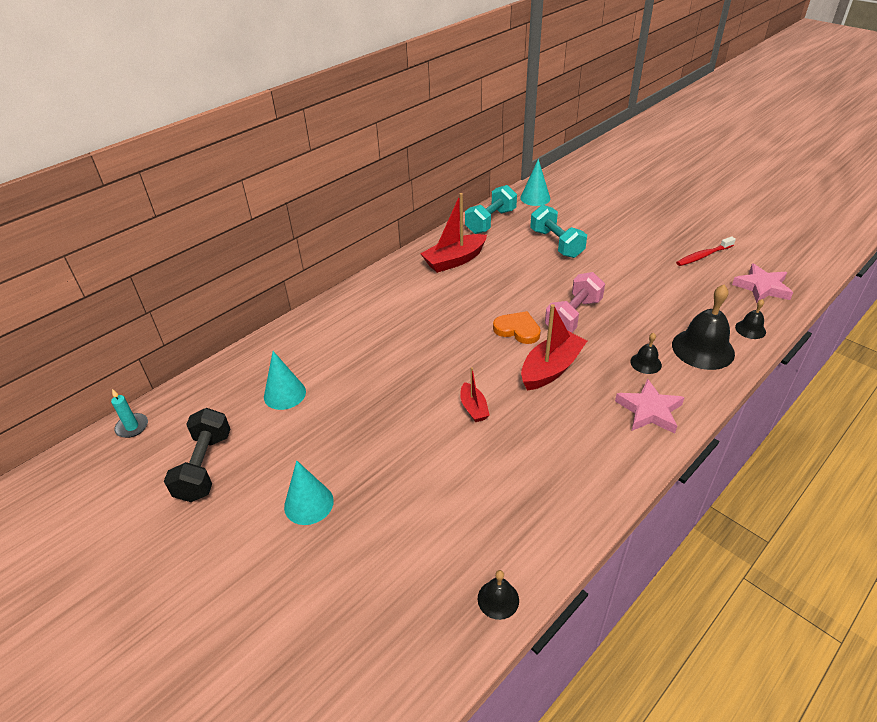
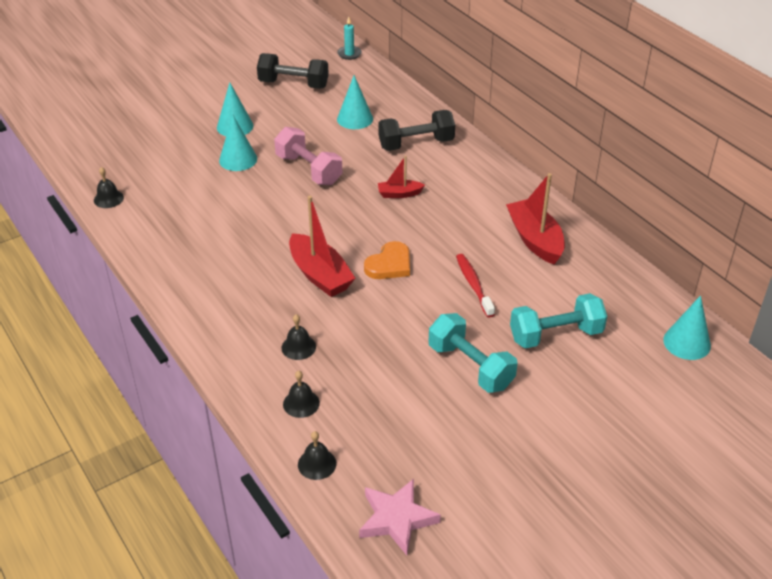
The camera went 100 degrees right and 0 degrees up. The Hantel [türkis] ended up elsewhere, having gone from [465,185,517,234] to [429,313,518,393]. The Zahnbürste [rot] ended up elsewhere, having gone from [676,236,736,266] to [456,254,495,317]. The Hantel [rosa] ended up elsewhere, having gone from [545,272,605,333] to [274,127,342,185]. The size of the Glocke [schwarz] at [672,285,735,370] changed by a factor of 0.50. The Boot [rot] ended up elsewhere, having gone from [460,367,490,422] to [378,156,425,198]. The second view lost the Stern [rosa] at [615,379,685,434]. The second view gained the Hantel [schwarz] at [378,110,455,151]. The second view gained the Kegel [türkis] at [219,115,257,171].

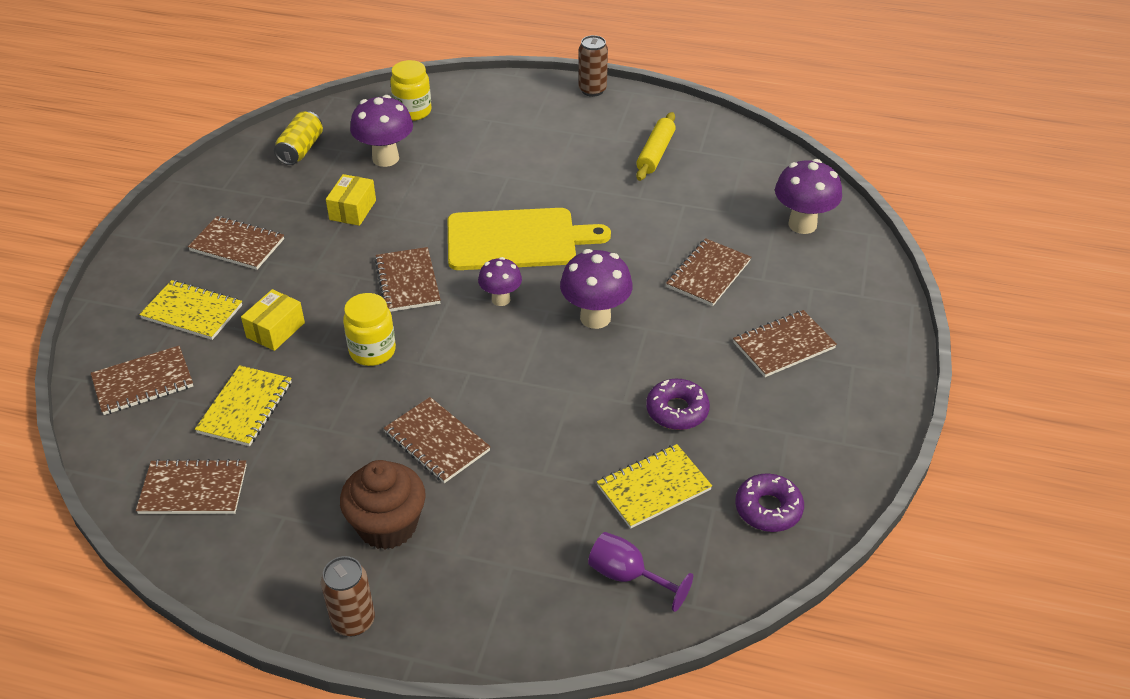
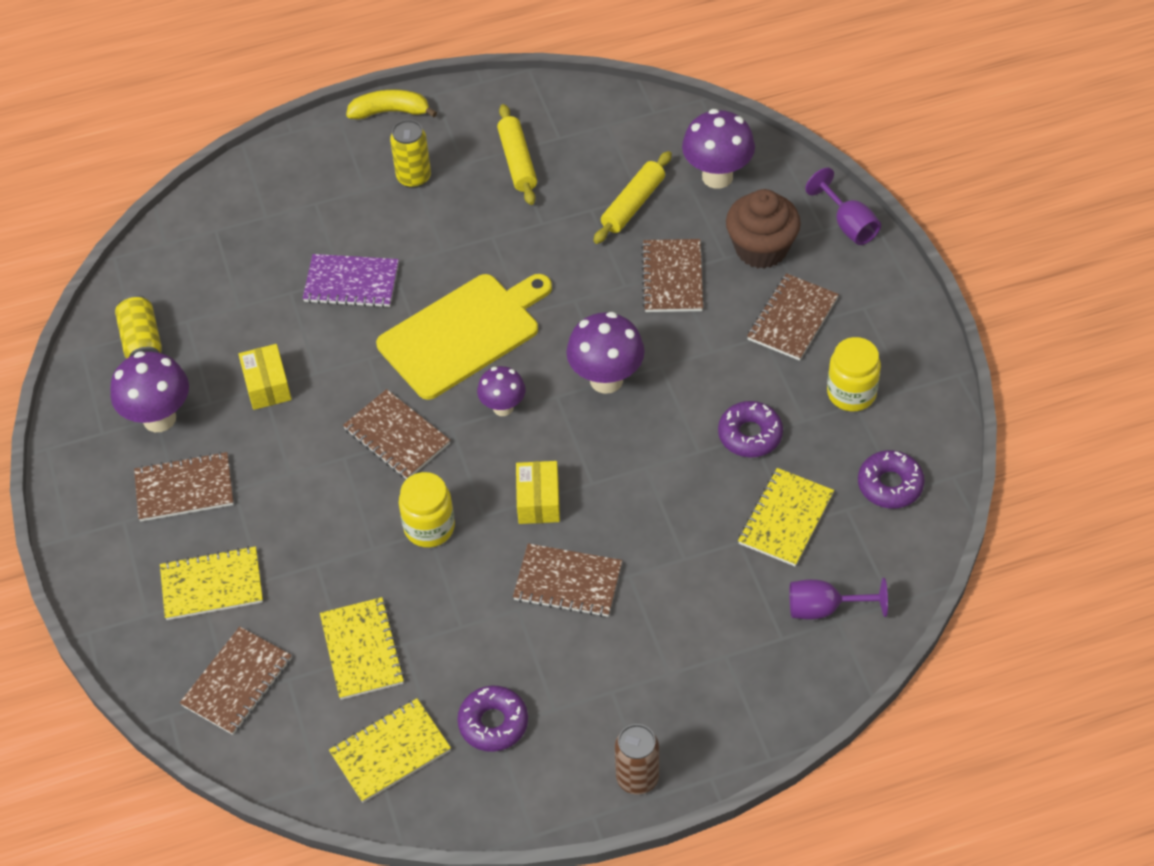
The camera went 30 degrees left and 10 degrees up. Where the Dose [braun] stood at [578,35,608,97], the Banane [gelb] came to stand at [346,89,437,120]. The Einmachglas [gelb] ended up elsewhere, having gone from [390,60,432,121] to [827,337,881,412]. The Pilz [lila] ended up elsewhere, having gone from [350,95,413,167] to [110,351,189,432]. The Schachtel [gelb] ended up elsewhere, having gone from [241,289,305,351] to [516,461,560,524]. What was the Notizbuch [braun] at [136,459,247,514] turned into the Notizbuch [gelb] at [329,698,451,803]. The Muffin [braun] ended up elsewhere, having gone from [340,460,426,549] to [726,189,801,269]. The second view gained the Dose [gelb] at [390,120,431,188]. The second view gained the Nudelholz [gelb] at [593,151,672,244]. The second view gained the Kelch [lila] at [805,168,881,245]. The second view gained the Notizbuch [lila] at [303,254,399,308]. The second view gained the Donut [lila] at [457,686,528,752].

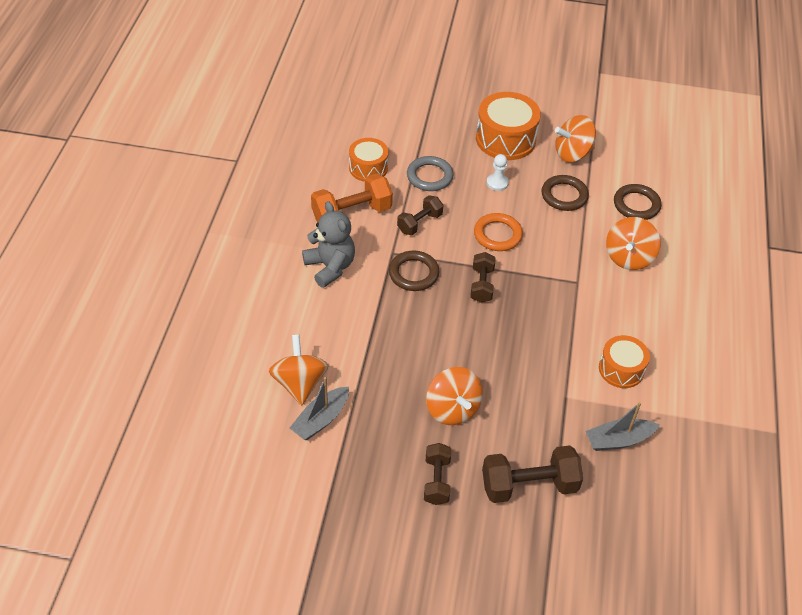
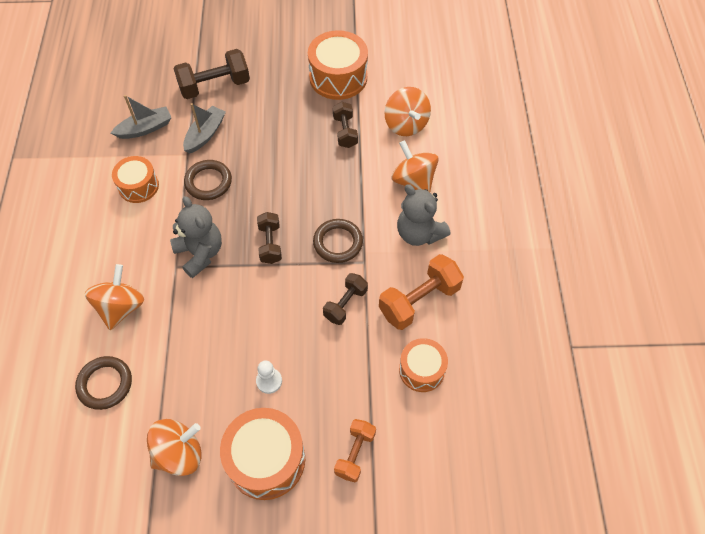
The camera went 170 degrees right and 10 degrees up. The second view lost the Ring [grau] at [407,156,453,191]. The Ring [braun] ended up elsewhere, having gone from [542,175,589,211] to [184,160,232,200]. The second view lost the Ring [orange] at [474,213,523,251]. The Kreisel [orange] ended up elsewhere, having gone from [426,367,483,425] to [392,140,439,192]. The Boot [grau] ended up elsewhere, having gone from [290,377,349,440] to [183,103,226,153]. The Hantel [braun] ended up elsewhere, having gone from [424,443,451,505] to [333,102,358,148]. The second view gained the Trommel [orange] at [308,30,368,100]. The second view gained the Teddybär [grau] at [170,196,222,278]. The second view gained the Hantel [orange] at [334,419,376,482].

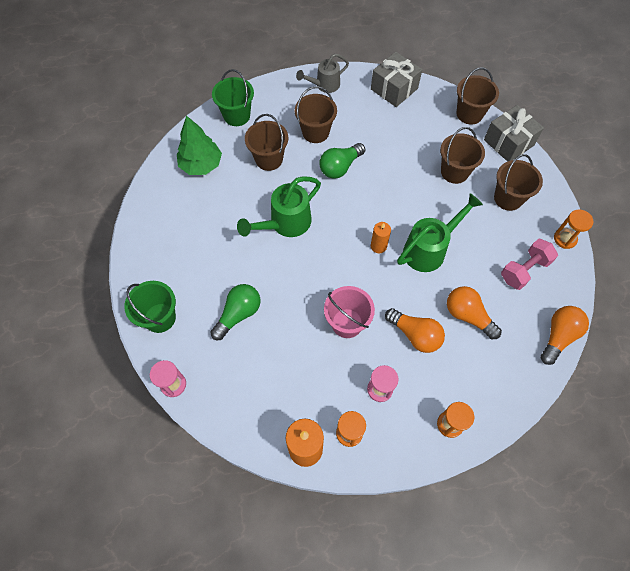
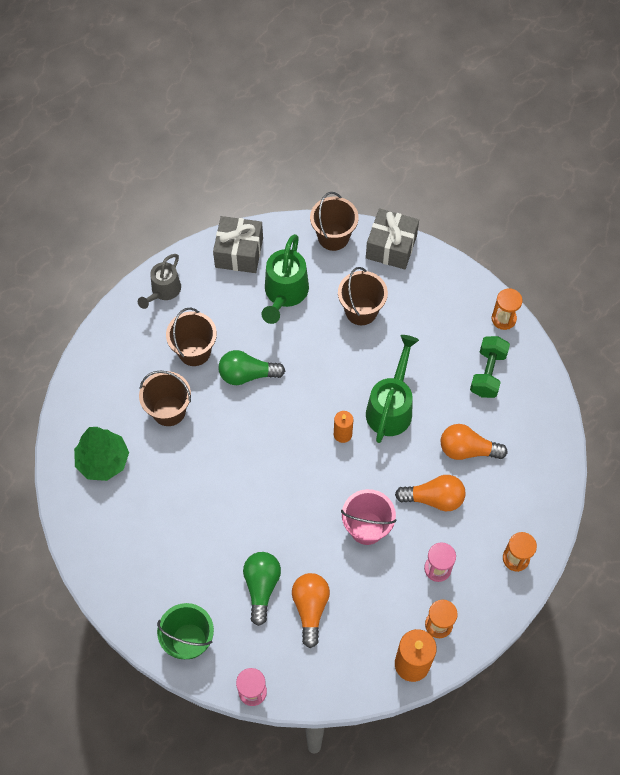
The camera went 35 degrees left and 0 degrees up. The second view lost the Eimer [grün] at [212,69,254,126]. The Glühbirne [grün] at [319,143,365,179] ended up facing another way, 75 degrees clockwise from before. The second view lost the Eimer [braun] at [494,154,543,211]. The Gießkanne [grün] ended up elsewhere, having gone from [237,176,321,237] to [262,234,309,324]. What was the Hantel [rosa] at [501,239,558,290] turned into the Hantel [grün] at [470,336,510,398]. The Glühbirne [orange] ended up elsewhere, having gone from [540,306,589,365] to [292,573,330,648].

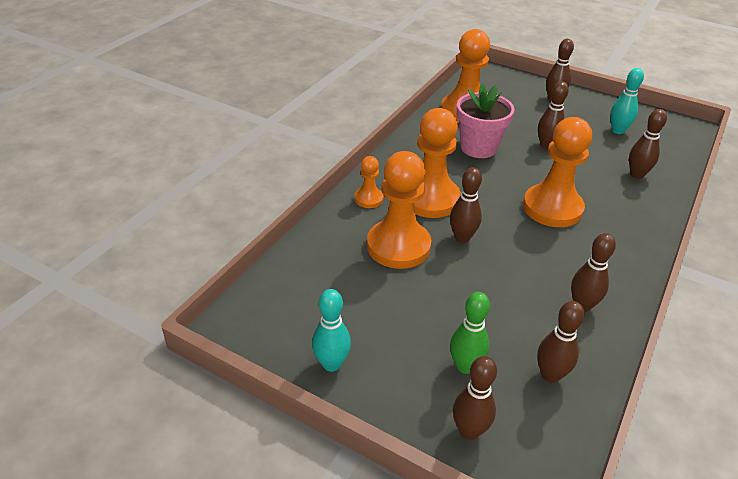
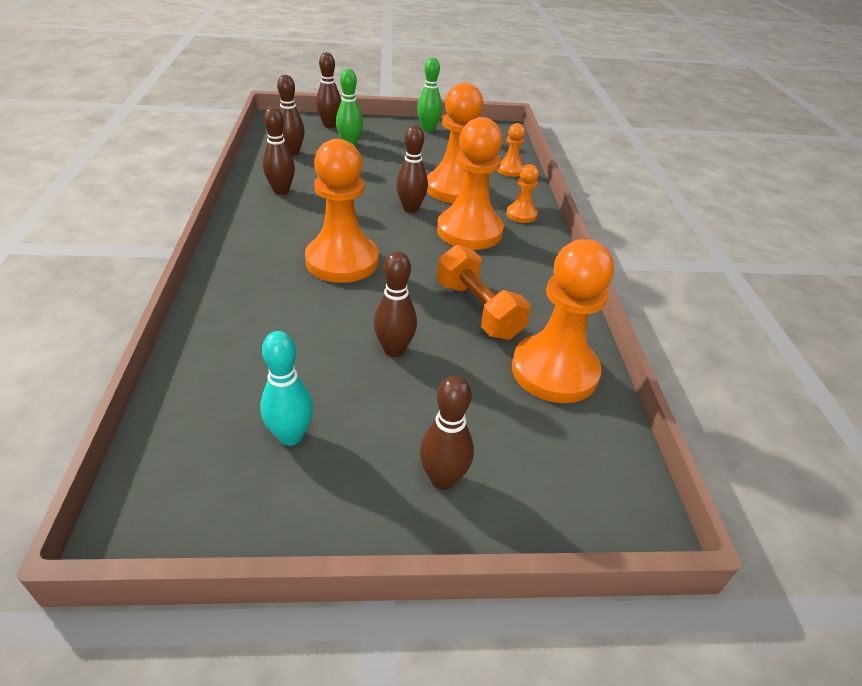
The camera went 145 degrees right and 0 degrees up. Where the Blumentopf [rosa] stood at [456,83,515,158], the Hantel [orange] came to stand at [437,245,531,340]. The second view lost the Bowlingkegel [braun] at [629,109,667,179]. What was the Bowlingkegel [türkis] at [312,289,351,372] turned into the Bowlingkegel [grün] at [417,58,442,132]. The second view gained the Bauer [orange] at [497,123,525,177].

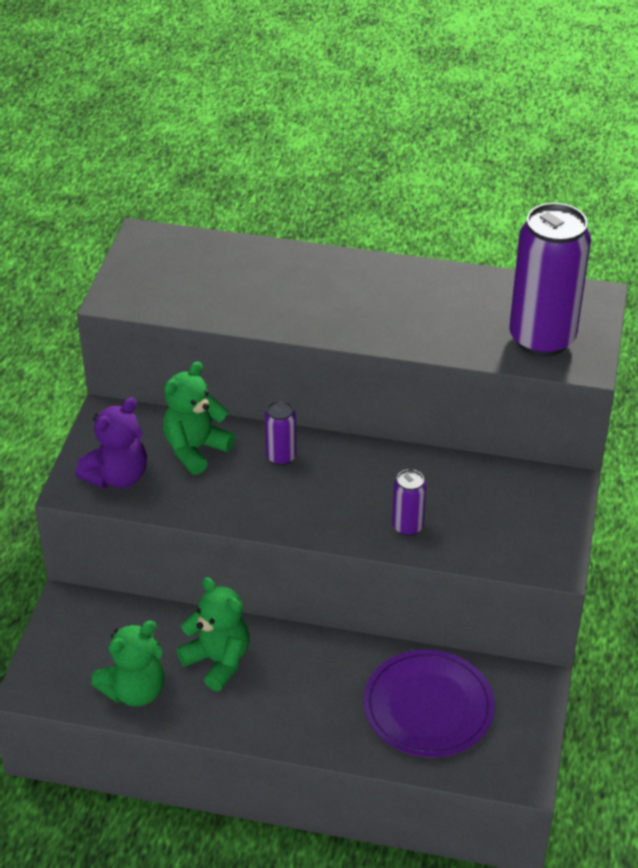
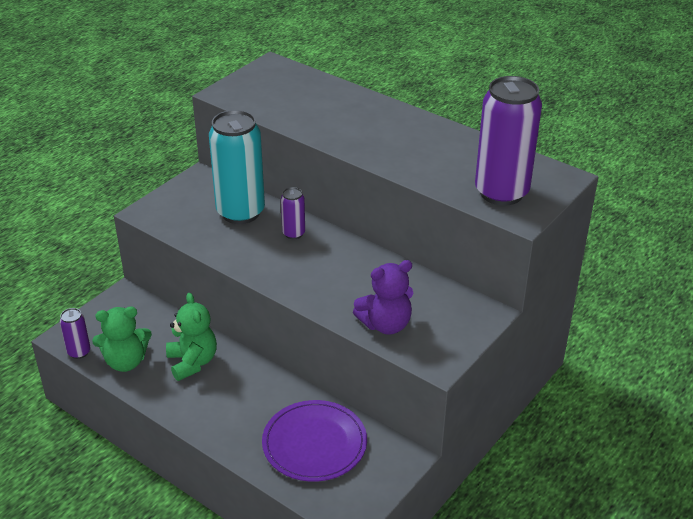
The camera went 25 degrees right and 5 degrees down. Where the Teddybär [grün] stood at [163,361,235,475], the Dose [türkis] came to stand at [209,110,265,224]. The Teddybär [lila] ended up elsewhere, having gone from [75,397,147,488] to [353,260,413,335]. The Dose [lila] ended up elsewhere, having gone from [392,469,426,536] to [60,308,91,359].

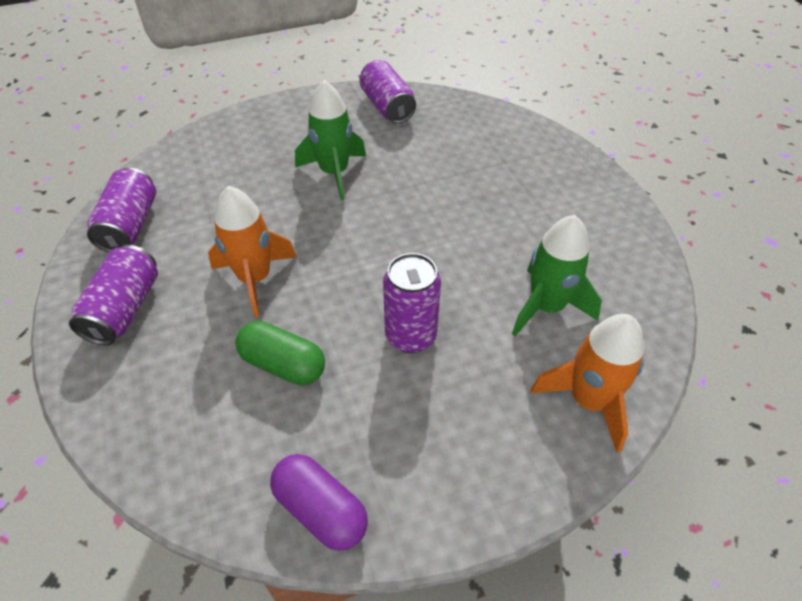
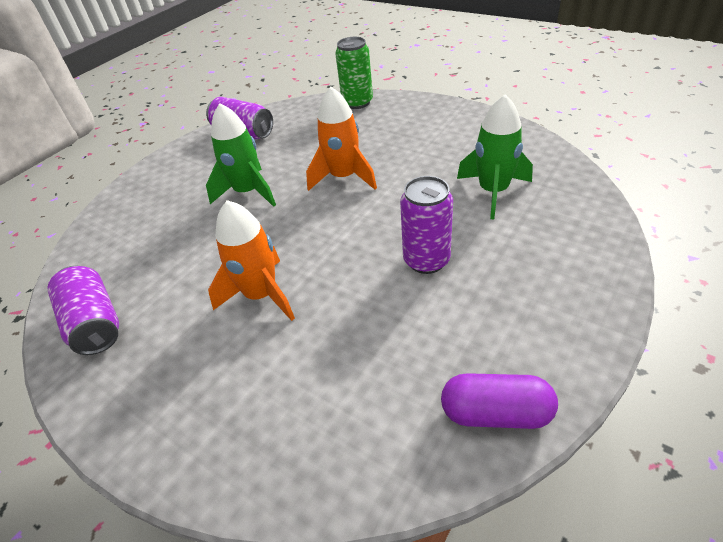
The camera went 30 degrees left and 5 degrees down. The second view lost the Dose [lila] at [69,245,158,345]. The Rakete [orange] ended up elsewhere, having gone from [531,314,644,452] to [306,87,377,191]. The second view lost the Kapsel [grün] at [235,321,325,385]. The second view gained the Dose [grün] at [335,37,373,109].

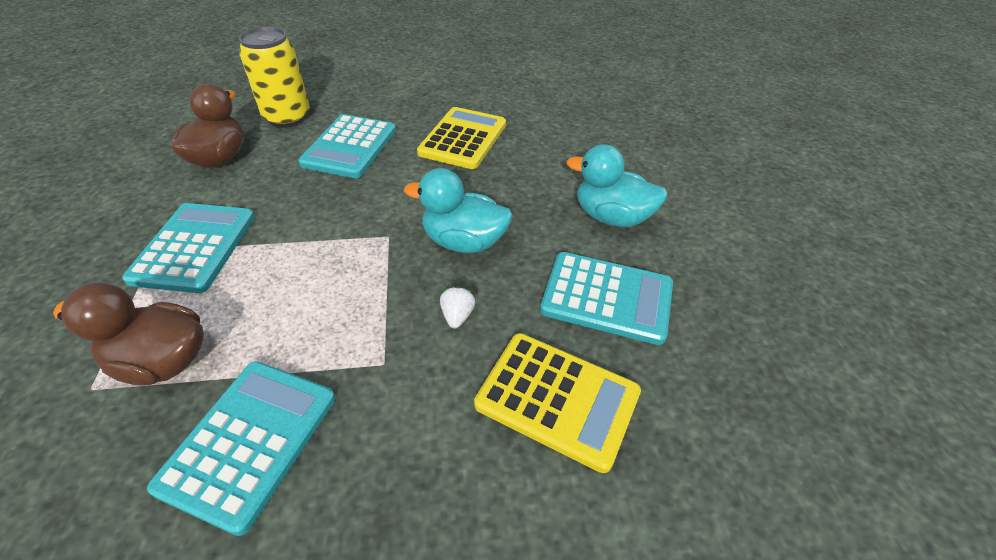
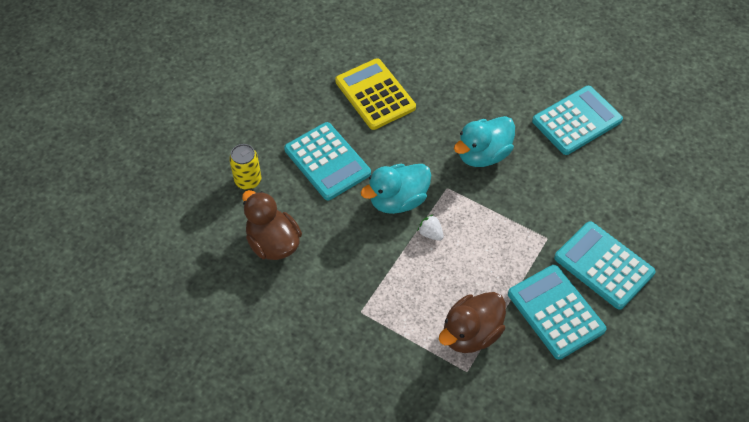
The camera went 50 degrees left and 10 degrees up. The size of the Dose [gelb] at [239,27,310,128] changed by a factor of 0.62. The Ente [türkis] ended up elsewhere, having gone from [566,144,668,227] to [360,164,431,214]. The Taschenrechner [türkis] ended up elsewhere, having gone from [122,203,255,293] to [554,221,656,310]. The Erdbeere [weiß] ended up elsewhere, having gone from [440,286,475,328] to [418,215,444,241]. The second view lost the Taschenrechner [gelb] at [474,333,641,473].

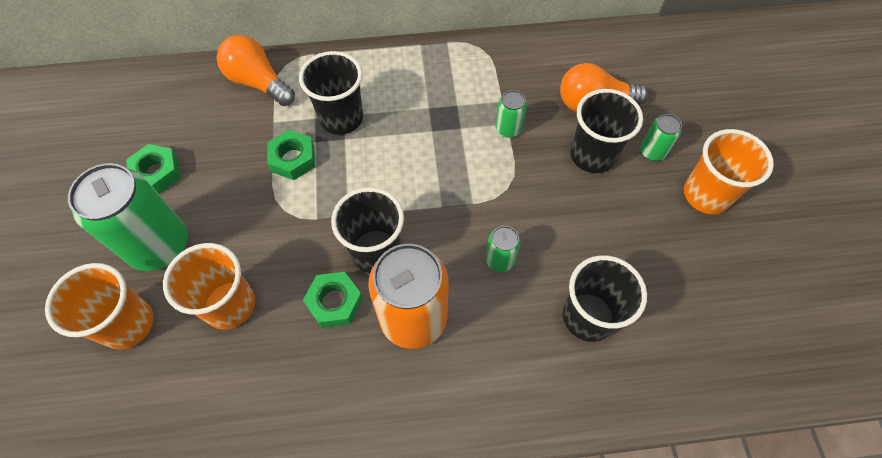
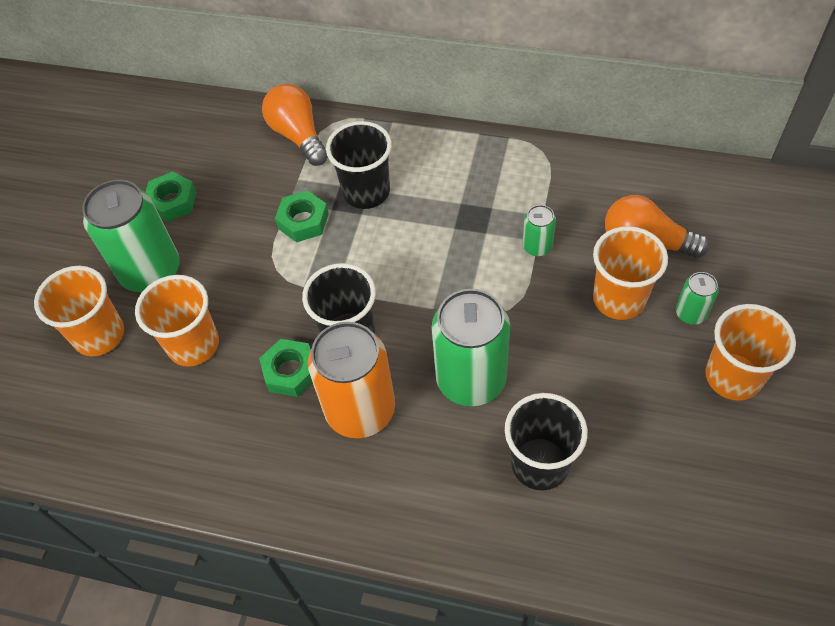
The camera went 25 degrees right and 5 degrees down. What was the Becher [schwarz] at [570,89,643,173] turned into the Becher [orange] at [593,226,668,320]. The size of the Dose [grün] at [485,226,521,272] changed by a factor of 2.15.

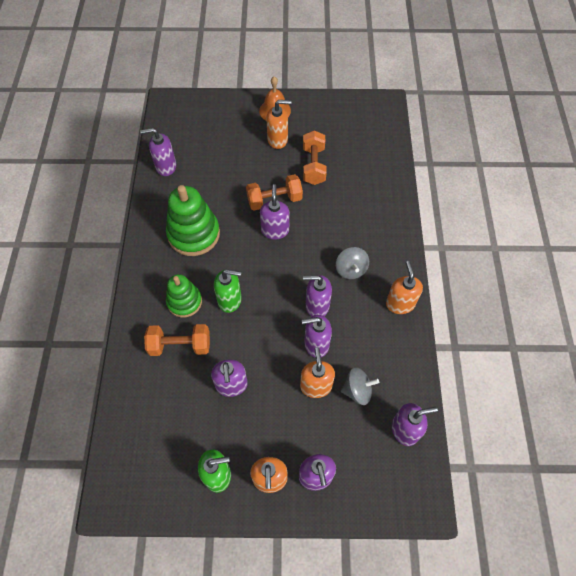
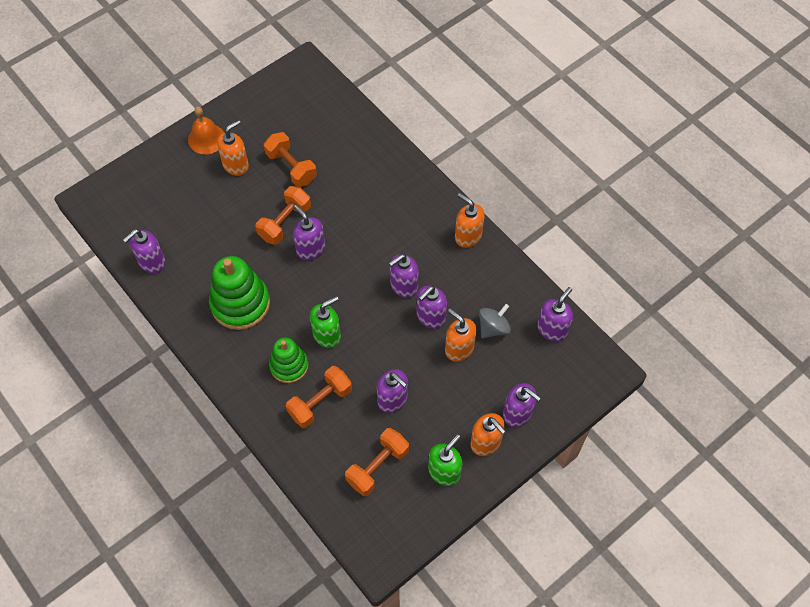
The camera went 40 degrees left and 0 degrees up. The second view lost the Kreisel [grau] at [336,247,369,279]. The second view gained the Hantel [orange] at [345,428,409,496].

